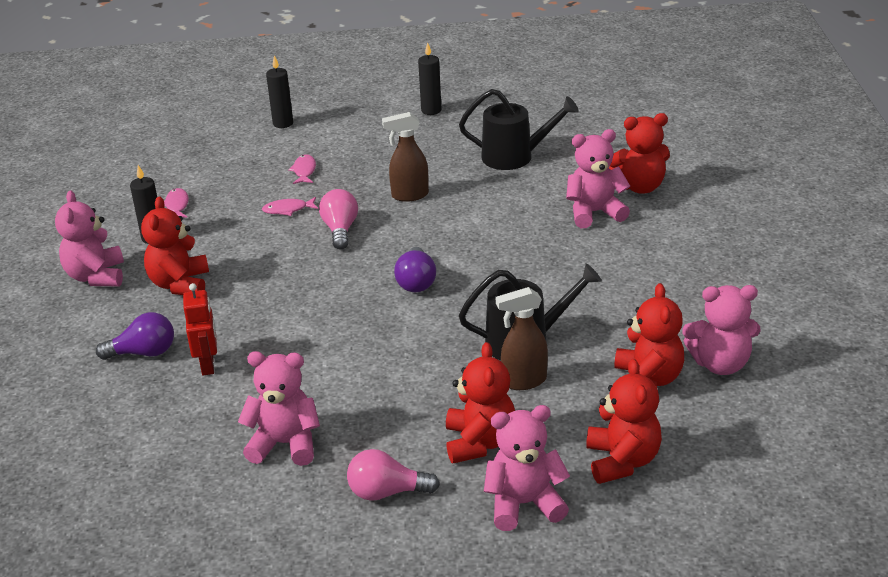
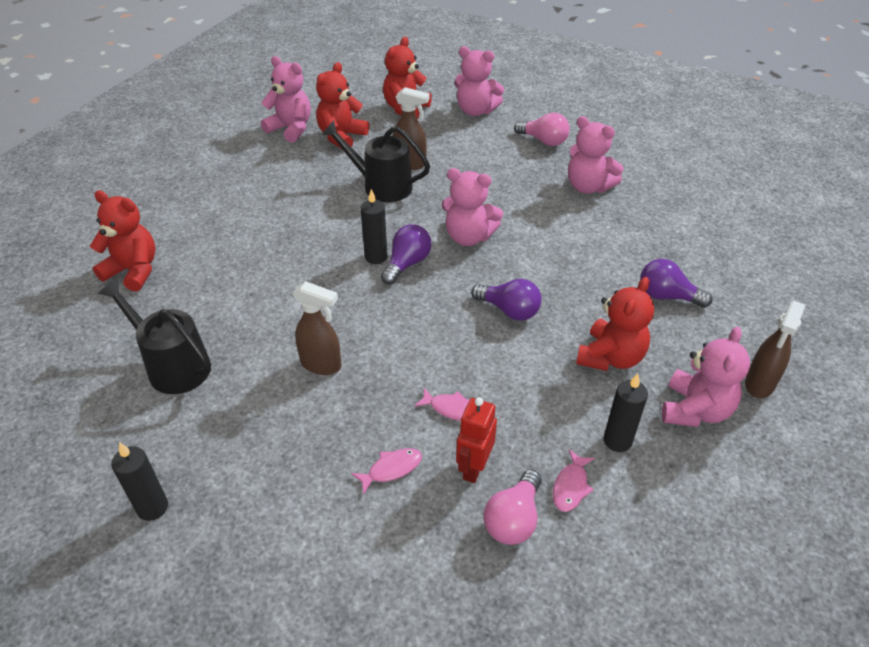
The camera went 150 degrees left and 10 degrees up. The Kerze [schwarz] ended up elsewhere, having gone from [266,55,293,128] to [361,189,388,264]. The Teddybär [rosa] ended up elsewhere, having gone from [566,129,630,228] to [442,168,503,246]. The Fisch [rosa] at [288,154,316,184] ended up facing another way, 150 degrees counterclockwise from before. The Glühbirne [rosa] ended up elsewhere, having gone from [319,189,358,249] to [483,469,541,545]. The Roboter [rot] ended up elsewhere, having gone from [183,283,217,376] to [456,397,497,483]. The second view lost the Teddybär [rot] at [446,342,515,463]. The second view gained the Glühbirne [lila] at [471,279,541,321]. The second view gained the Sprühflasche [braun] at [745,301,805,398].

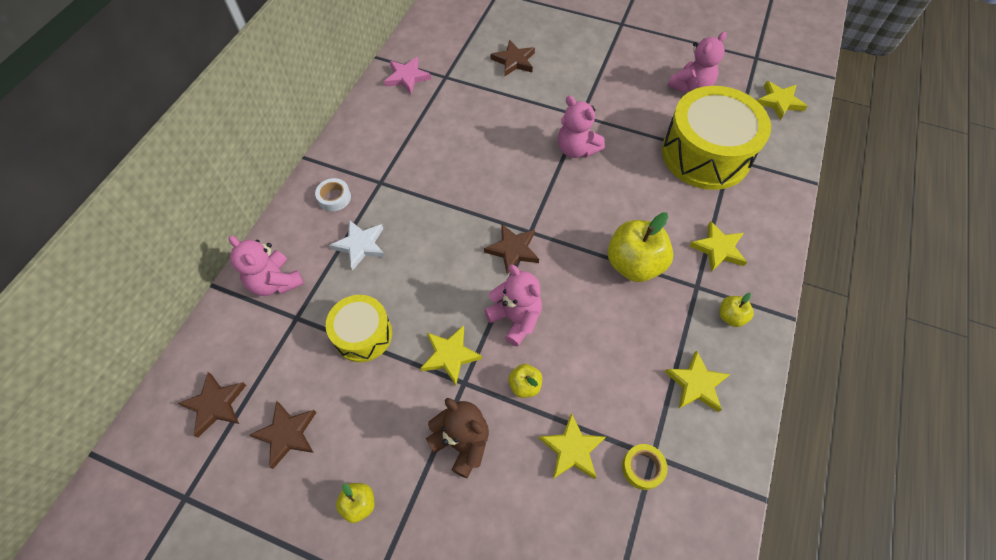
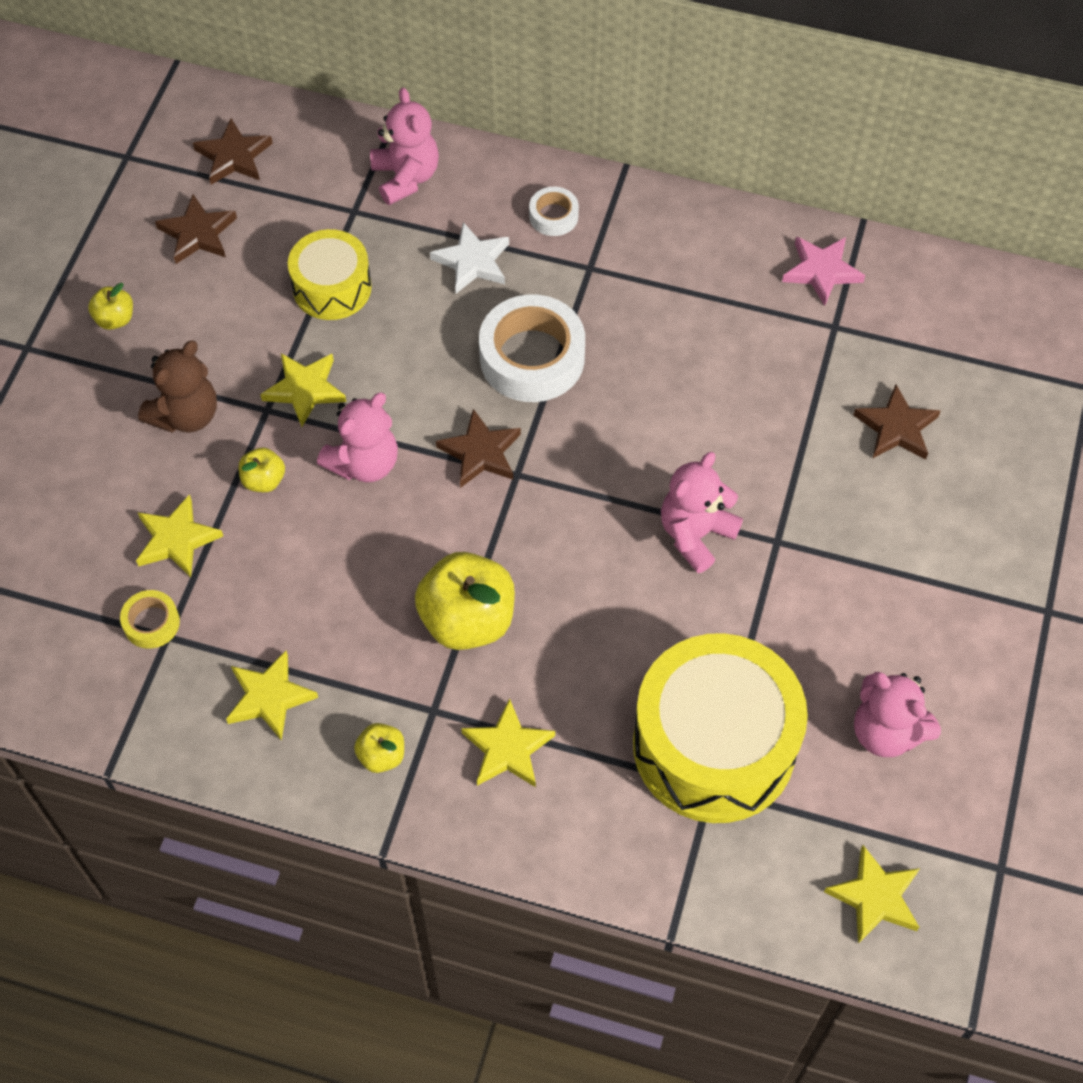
The camera went 85 degrees right and 0 degrees up. The Teddybär [rosa] at [228,236,304,296] ended up facing another way, 120 degrees clockwise from before. The second view gained the Klebeband [weiß] at [479,294,585,402].

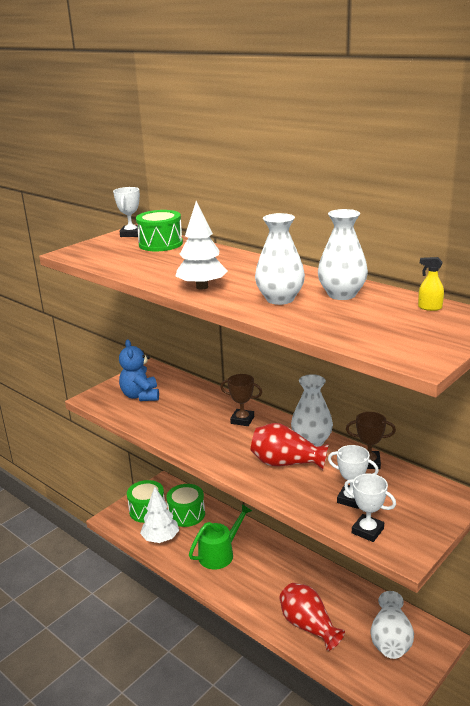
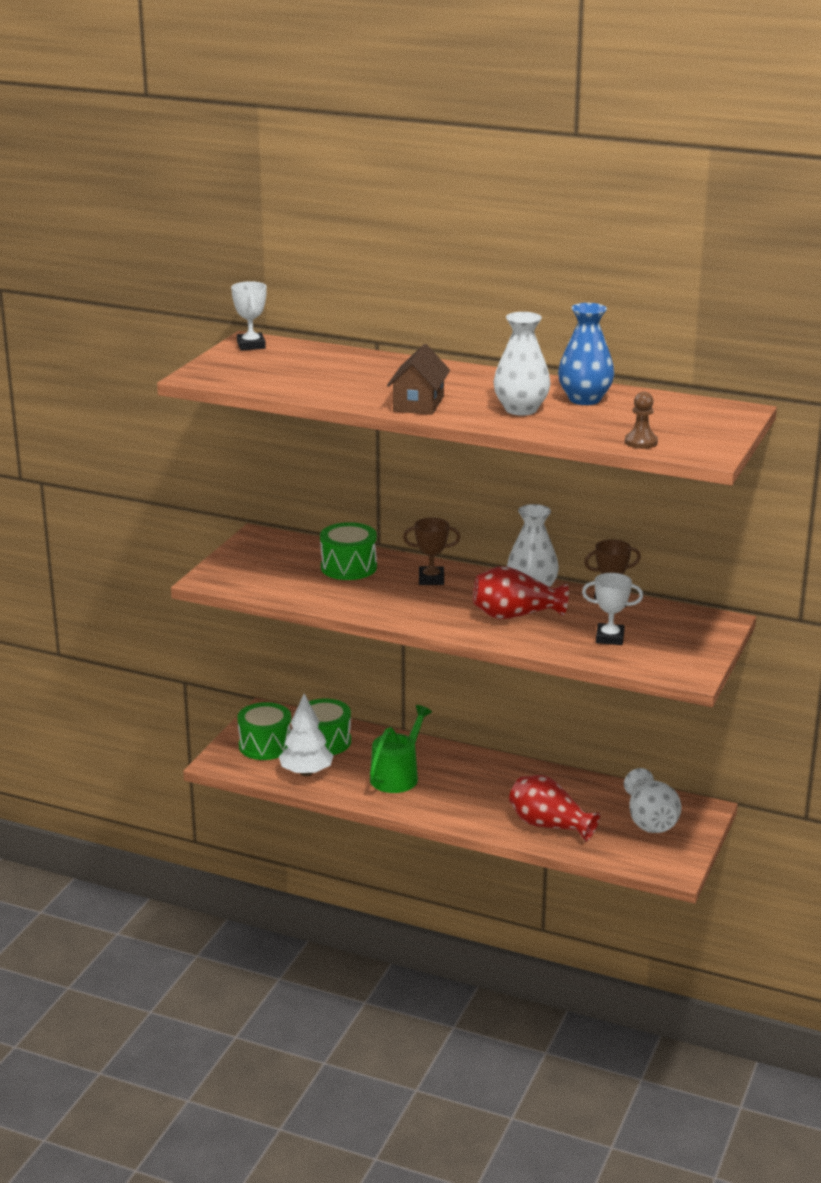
The camera went 20 degrees left and 0 degrees up. Where the Baum [weiß] stood at [176,201,228,290], the Haus [braun] came to stand at [387,344,450,415]. What was the Vase [weiß] at [318,209,368,300] turned into the Vase [blau] at [558,303,614,405]. The Trommel [grün] ended up elsewhere, having gone from [136,210,183,251] to [320,522,377,580]. The second view lost the Sprühflasche [gelb] at [418,257,444,311]. The second view lost the Teddybär [blau] at [119,340,159,401]. The second view lost the Pokal [weiß] at [344,474,396,542]. The second view gained the Bauer [braun] at [625,392,658,449].

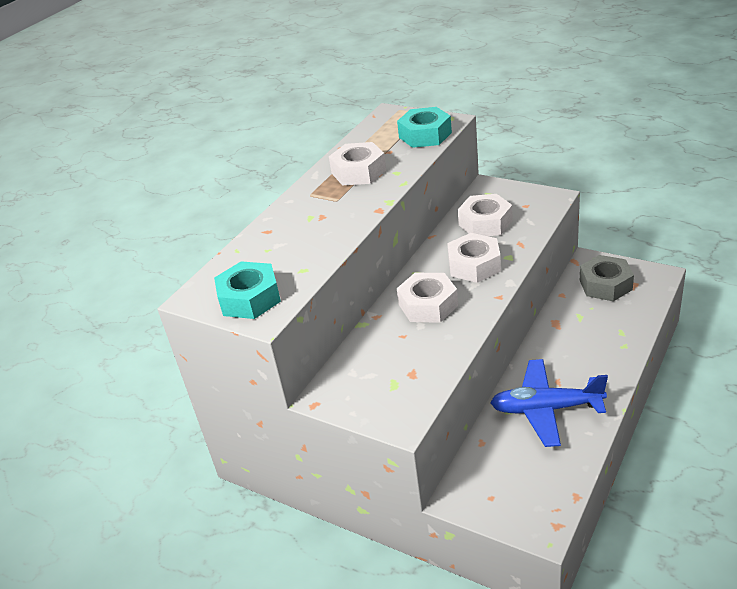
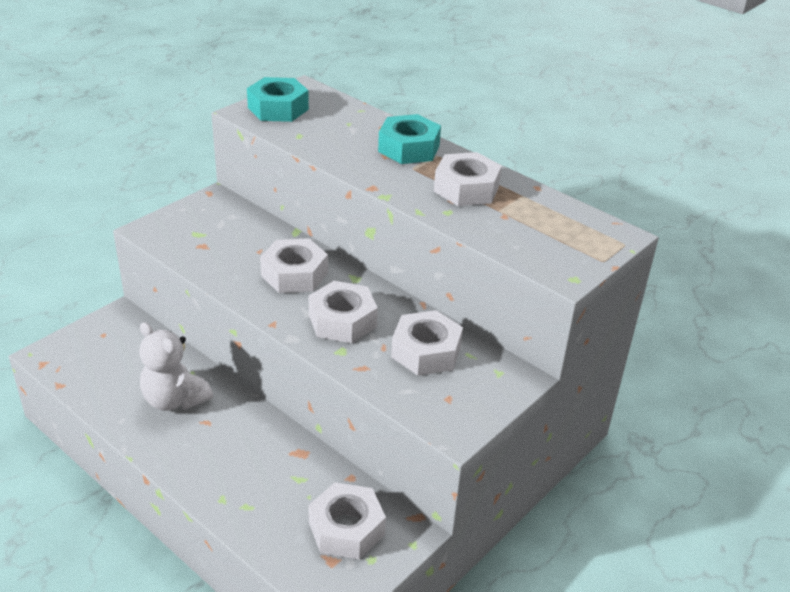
The camera went 95 degrees right and 0 degrees up. The Sechskantmutter [türkis] ended up elsewhere, having gone from [397,107,452,148] to [378,114,441,164]. What was the Sechskantmutter [grau] at [580,255,634,301] turned into the Sechskantmutter [weiß] at [309,482,386,560]. Where the Flugzeug [blau] stood at [490,359,608,447], the Teddybär [weiß] came to stand at [139,322,213,411].

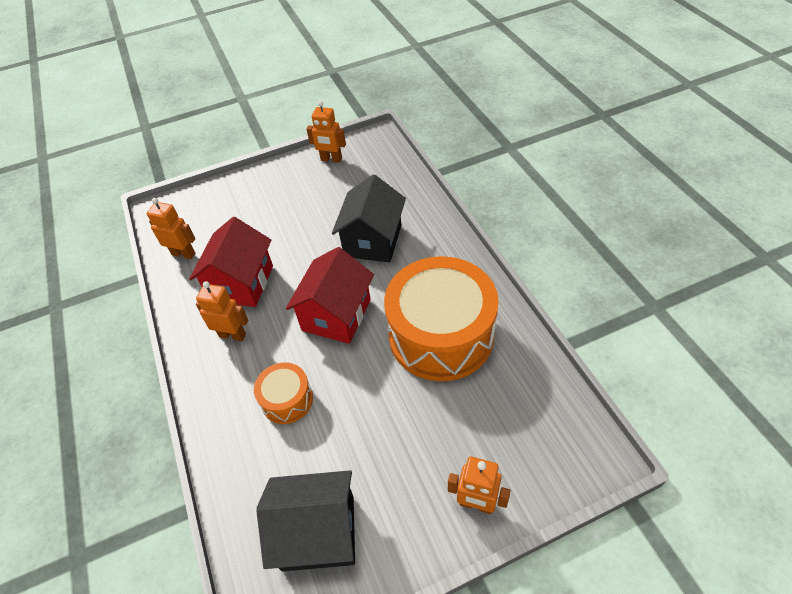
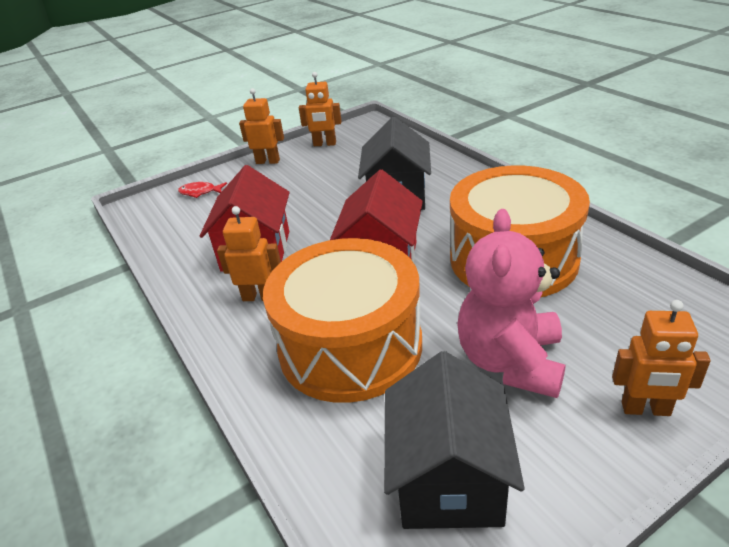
The camera went 10 degrees left and 15 degrees down. The Roboter [orange] ended up elsewhere, having gone from [147,198,195,259] to [239,88,284,164]. The size of the Trommel [orange] at [254,362,313,424] changed by a factor of 2.14. The Haus [schwarz] at [256,470,355,571] ended up facing another way, 75 degrees counterclockwise from before. The second view gained the Fisch [rot] at [178,182,227,198]. The second view gained the Teddybär [rosa] at [457,209,566,398].

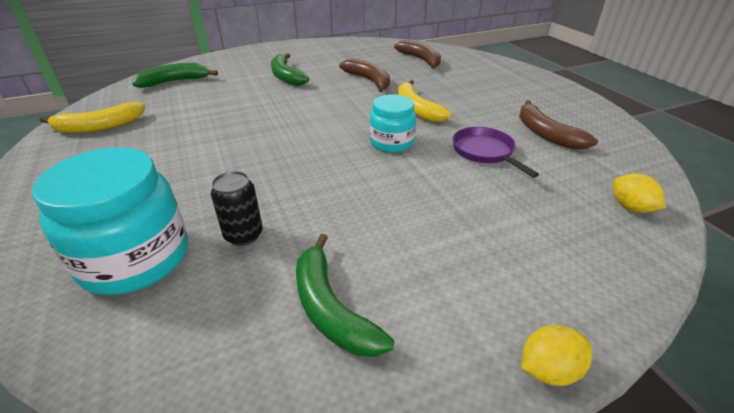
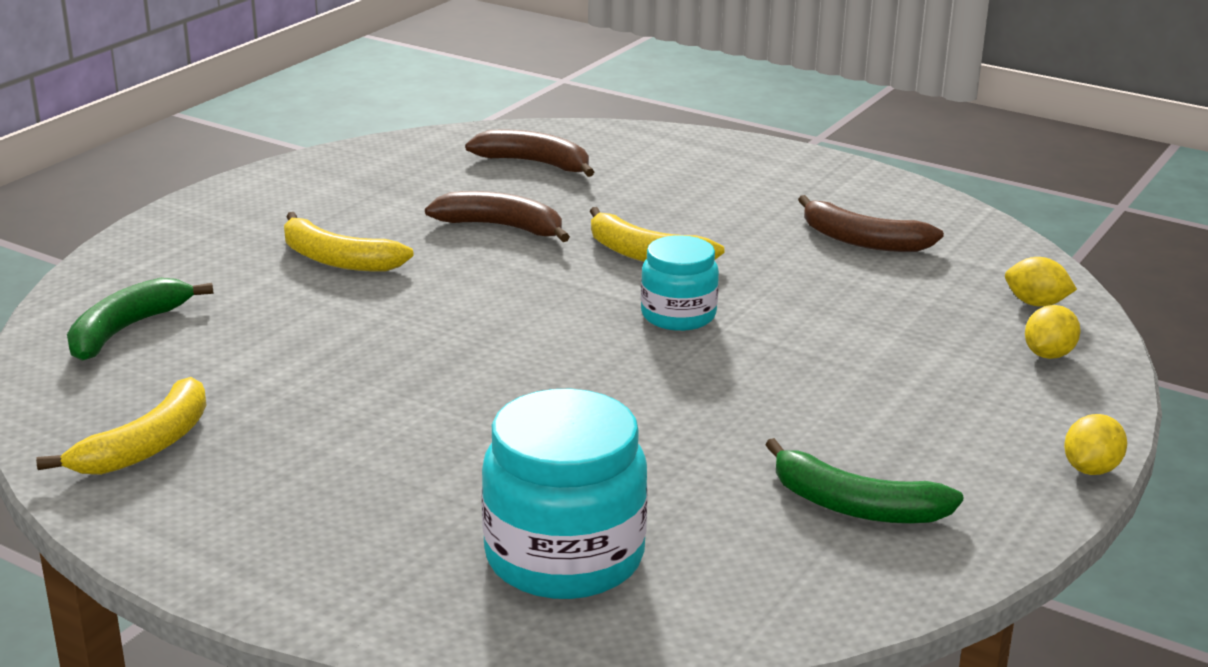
The camera went 35 degrees left and 10 degrees down. What was the Banane [grün] at [271,53,309,86] turned into the Banane [gelb] at [284,212,414,272]. The second view lost the Pfanne [lila] at [453,127,539,178]. The second view lost the Dose [schwarz] at [211,171,263,246]. The second view gained the Zitrone [gelb] at [1025,305,1080,359].

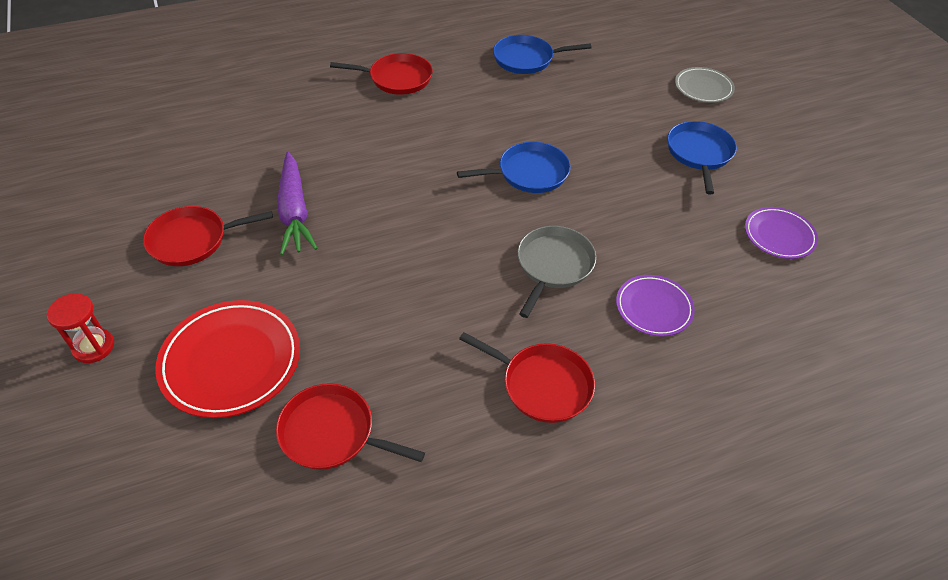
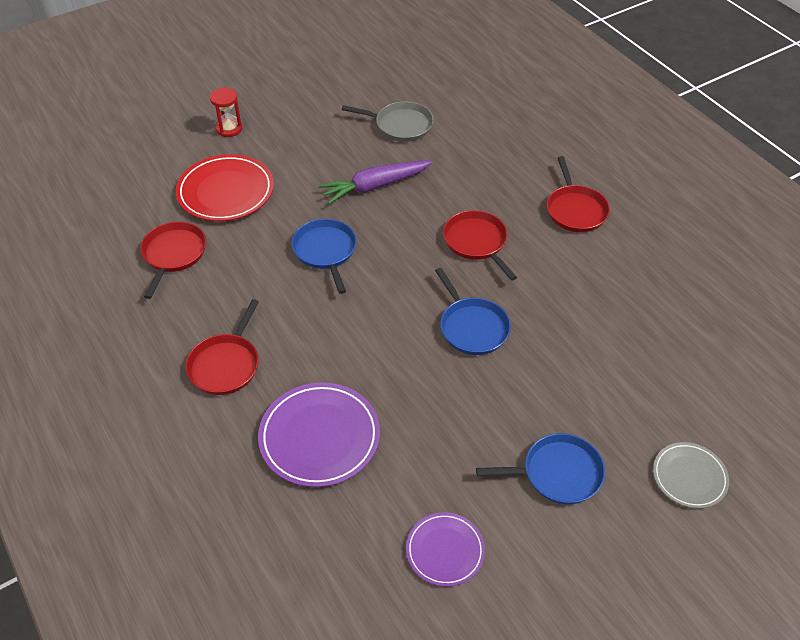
The camera went 80 degrees right and 0 degrees up. The Pfanne [blau] ended up elsewhere, having gone from [493,35,592,74] to [291,219,357,294]. The Pfanne [rot] ended up elsewhere, having gone from [143,206,273,266] to [443,210,517,281]. The Pfanne [grau] ended up elsewhere, having gone from [517,226,596,318] to [342,101,434,142]. The size of the Teller [lila] at [616,275,695,336] changed by a factor of 1.68.

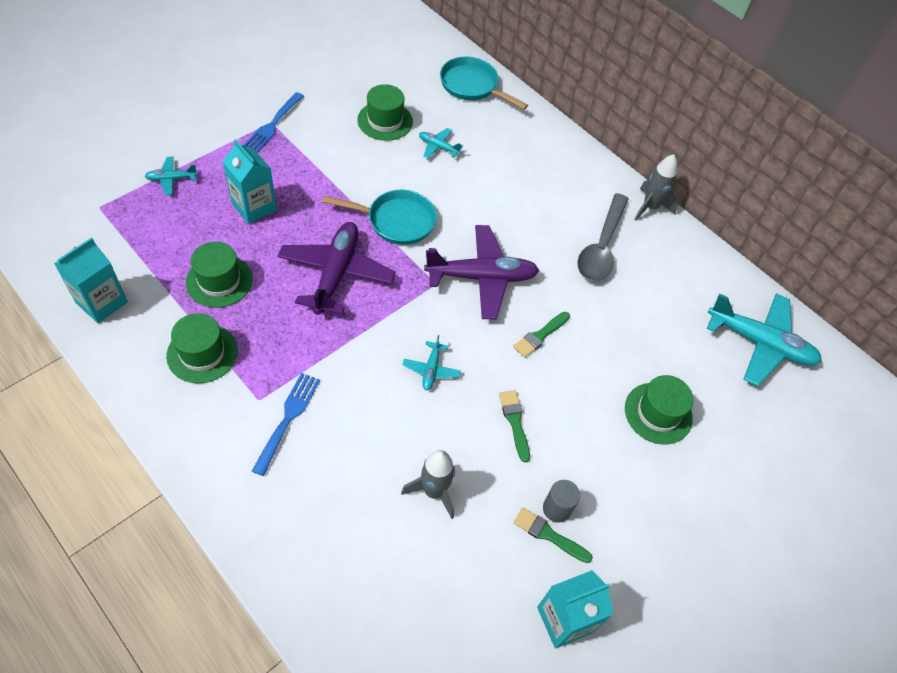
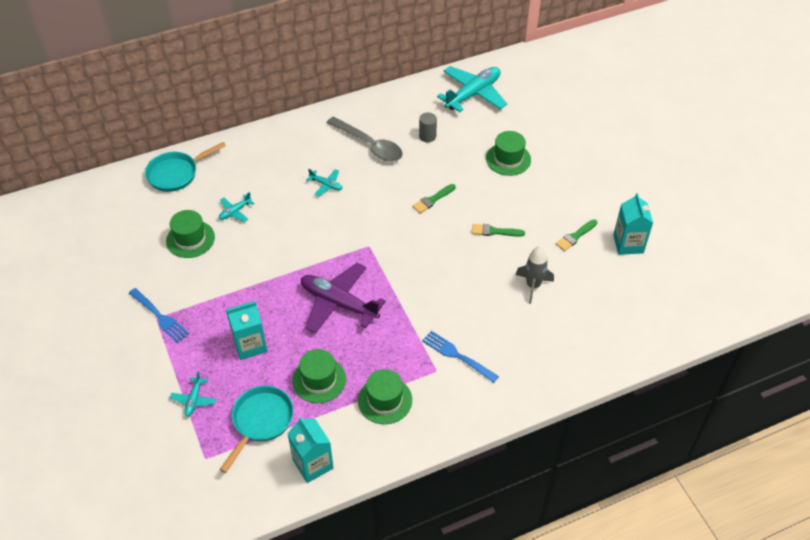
The camera went 65 degrees left and 5 degrees down. The second view lost the Rakete [grau] at [634,154,678,221]. The Pfanne [türkis] ended up elsewhere, having gone from [322,190,437,245] to [219,386,294,473]. The second view lost the Flugzeug [lila] at [424,225,539,319]. The Pinsel [grün] at [513,312,570,358] ended up facing another way, 75 degrees clockwise from before. The Flugzeug [türkis] ended up elsewhere, having gone from [402,335,461,390] to [306,169,343,197]. The Vollzylinder [grau] ended up elsewhere, having gone from [543,480,580,523] to [419,112,437,142].

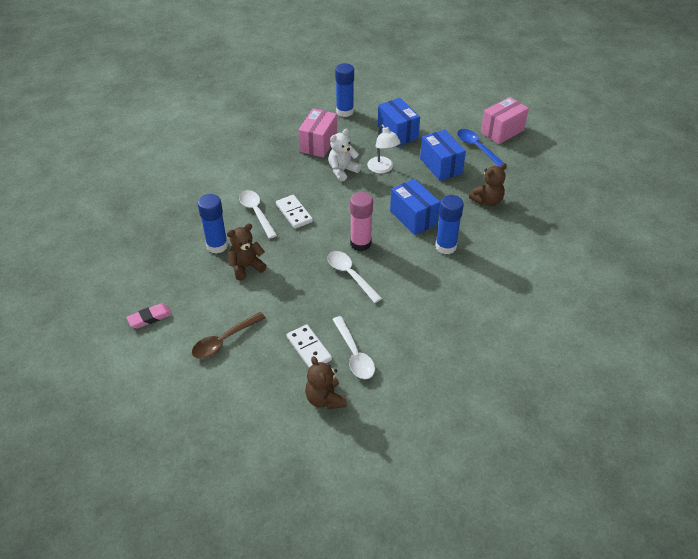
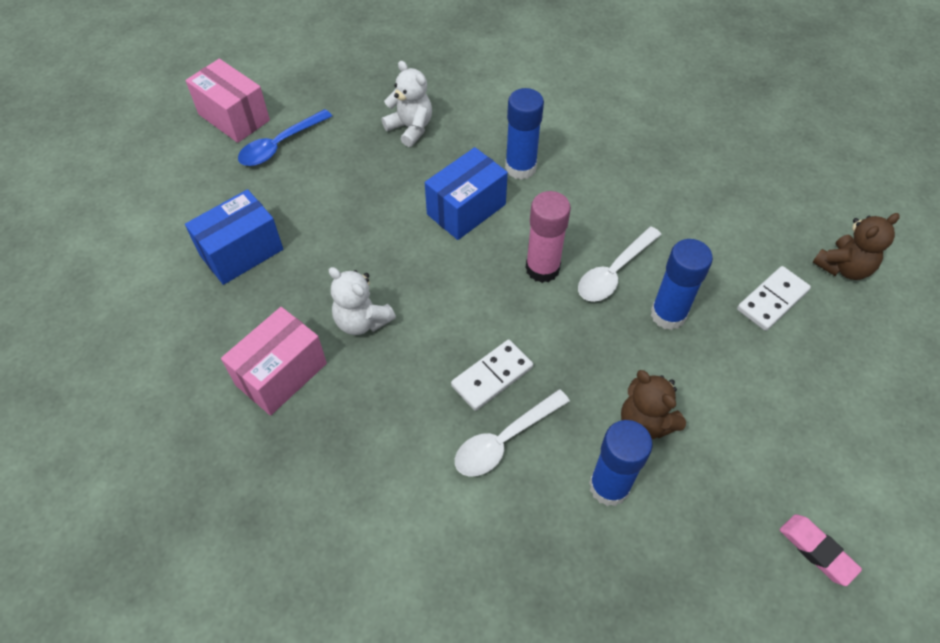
The camera went 100 degrees left and 10 degrees up. The Klebestift [blau] ended up elsewhere, having gone from [335,63,354,117] to [651,239,713,330]. The Schachtel [rosa] at [298,109,337,157] ended up facing another way, 60 degrees counterclockwise from before. The second view lost the Lampe [weiß] at [367,124,401,173]. The second view lost the Schachtel [blau] at [420,129,466,181]. What was the Teddybär [braun] at [469,163,507,206] turned into the Teddybär [weiß] at [382,61,432,147]. The second view lost the Löffel [braun] at [192,312,265,359]. The second view lost the Löffel [weiß] at [332,316,375,379].

